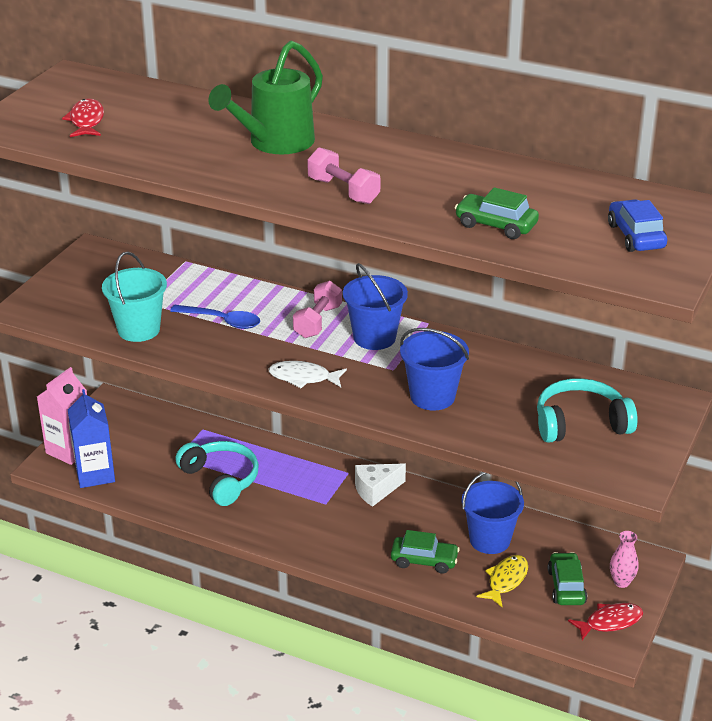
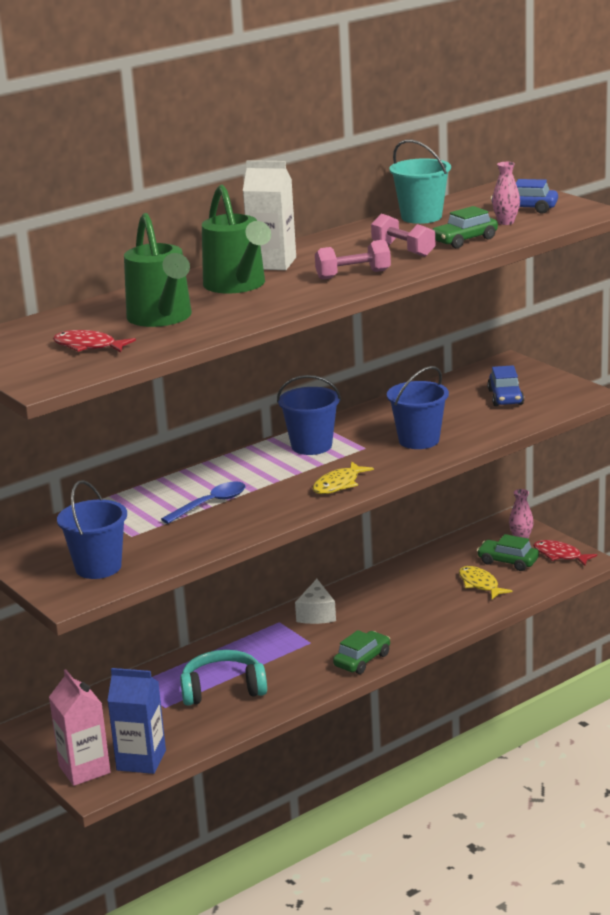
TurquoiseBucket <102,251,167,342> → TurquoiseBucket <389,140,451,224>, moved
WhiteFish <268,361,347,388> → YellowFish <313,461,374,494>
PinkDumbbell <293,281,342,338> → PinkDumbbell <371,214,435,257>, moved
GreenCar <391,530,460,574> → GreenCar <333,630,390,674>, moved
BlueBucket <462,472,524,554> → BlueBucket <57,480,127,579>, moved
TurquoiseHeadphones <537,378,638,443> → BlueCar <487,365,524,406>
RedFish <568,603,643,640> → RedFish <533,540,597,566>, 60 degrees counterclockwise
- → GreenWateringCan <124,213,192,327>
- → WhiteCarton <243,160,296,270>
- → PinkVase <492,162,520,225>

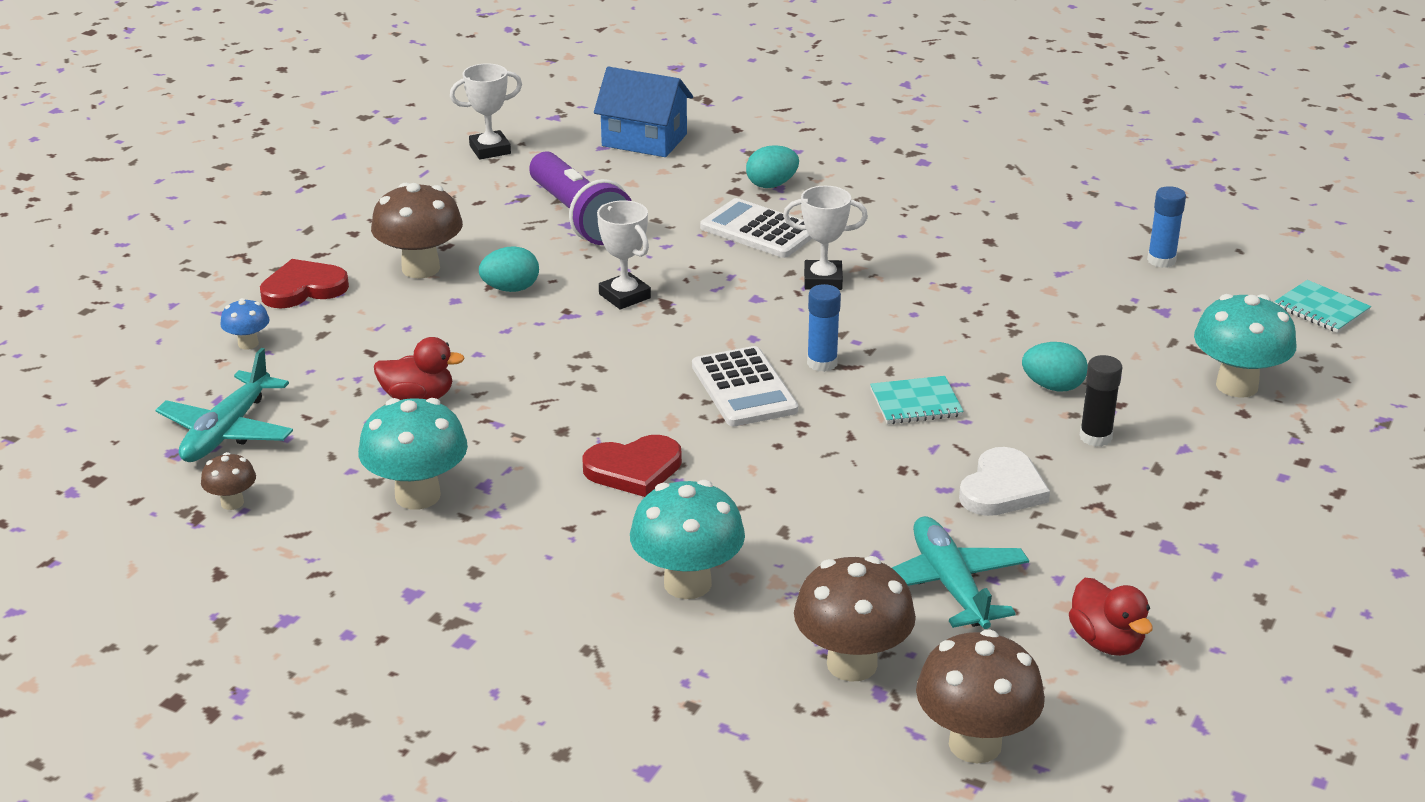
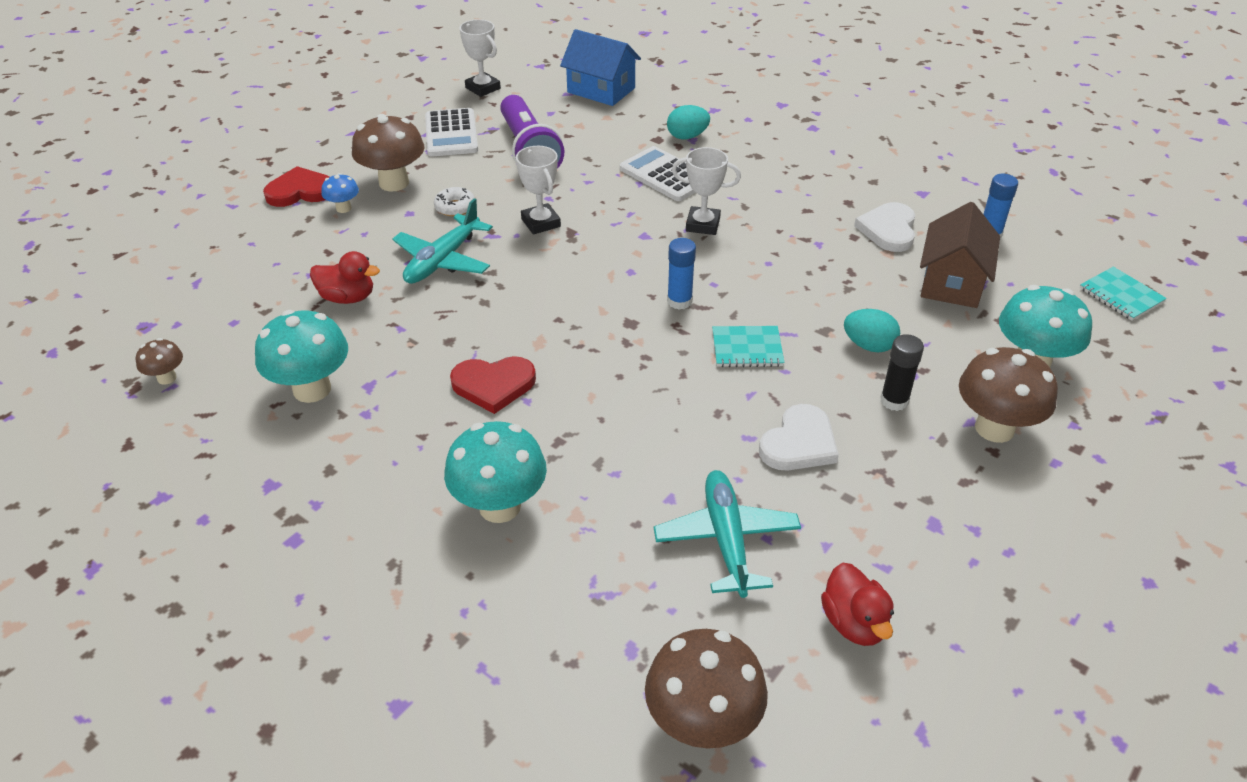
TurquoisePlane <156,348,293,462> → TurquoisePlane <392,198,493,284>, moved
BlueMushroom <220,298,270,350> → BlueMushroom <321,173,359,213>, moved
WhiteTrophy <450,63,522,159> → WhiteTrophy <459,19,501,97>, 60 degrees clockwise
TurquoiseEgg <479,246,539,292> → WhiteDonut <434,187,475,217>
WhiteCalculator <692,346,798,426> → WhiteCalculator <425,108,478,157>, moved
BrownMushroom <794,556,916,682> → BrownMushroom <959,347,1058,443>, moved
- → WhiteHeart <854,202,915,252>
- → BrownHouse <920,202,1000,308>

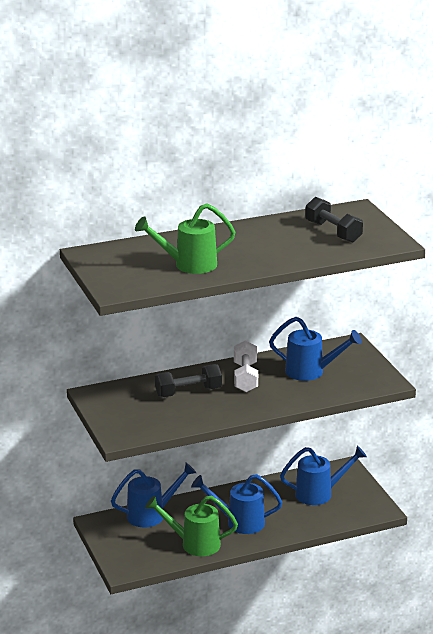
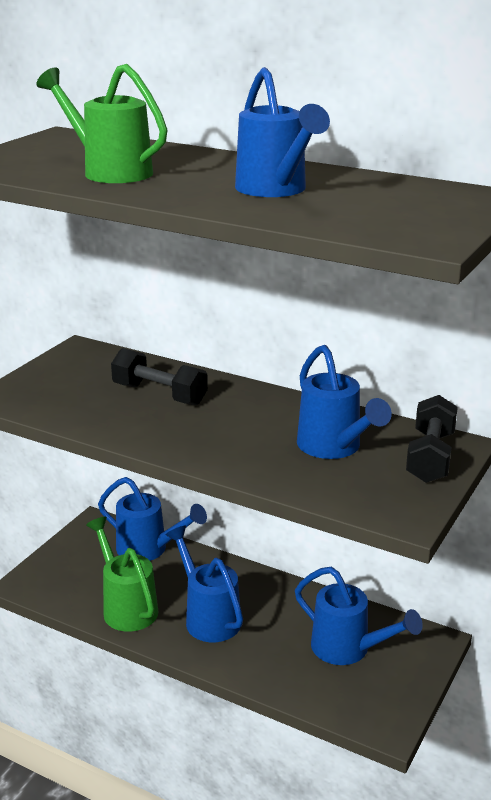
WhiteDumbbell <234,340,258,392> → -
BlackDumbbell <305,197,363,243> → BlackDumbbell <406,395,458,483>, moved
- → BlueWateringCan <235,67,330,197>

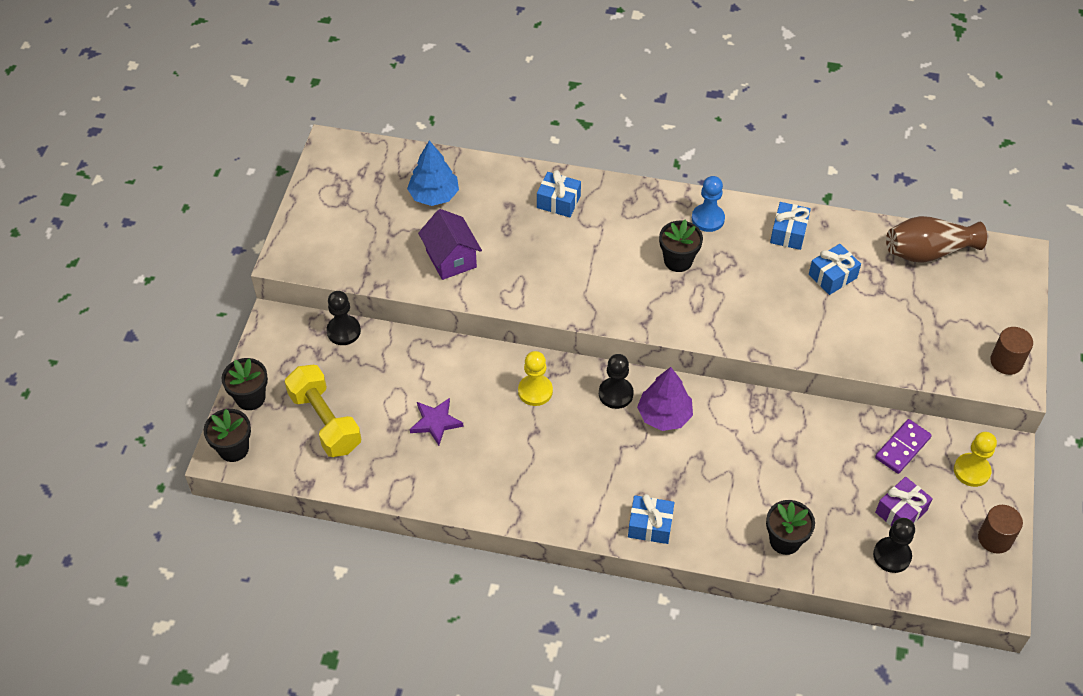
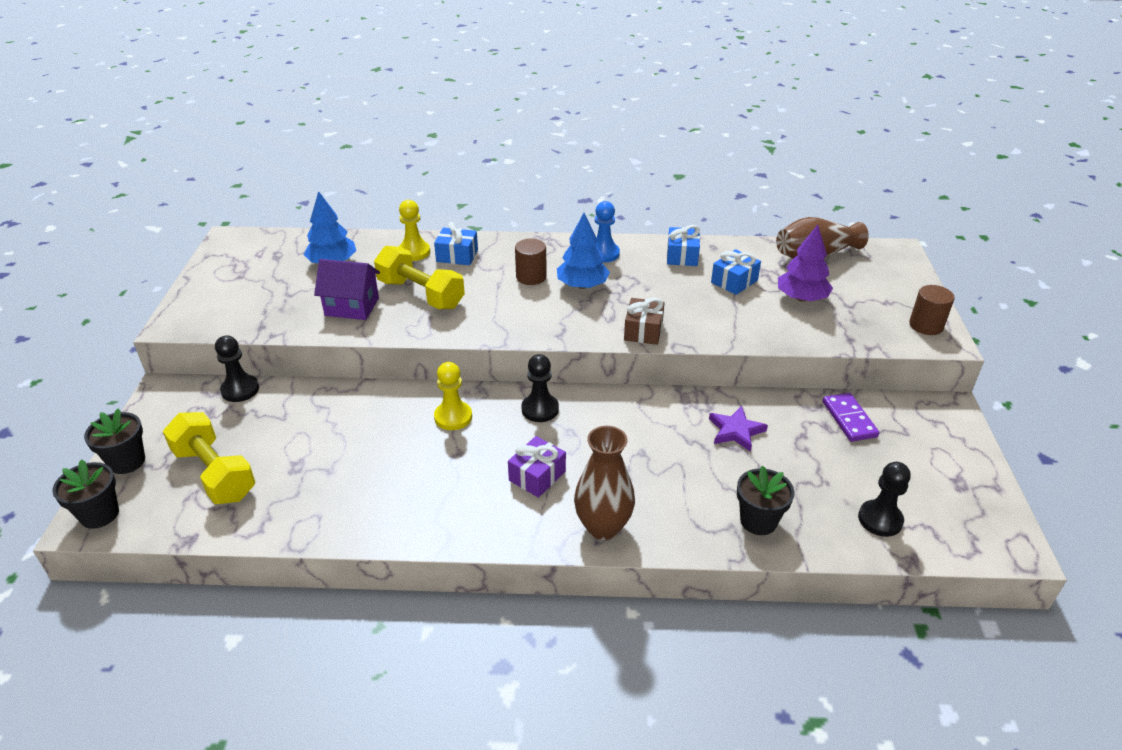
PurpleStar <410,398,464,446> → PurpleStar <709,406,768,452>, moved
PurpleHouse <418,209,482,280> → PurpleHouse <314,259,380,320>, 45 degrees counterclockwise
BlueGift <628,494,674,544> → BrownVase <574,426,635,540>
PurpleTree <637,367,693,431> → PurpleTree <778,225,833,302>, moved
BlackFlowerPot <659,219,703,272> → BlueTree <557,213,610,289>
PurpleDomino <875,419,932,474> → PurpleDomino <823,393,879,442>, 45 degrees counterclockwise
PurpleGift <875,477,933,526> → PurpleGift <508,436,566,498>, moved
YellowPawn <954,432,997,487> → YellowPawn <399,200,430,261>, moved
BrownCylinder <978,505,1023,554> → BrownCylinder <515,238,547,285>, moved
- → YellowDumbbell <374,246,465,309>
- → BrownGift <624,298,665,345>

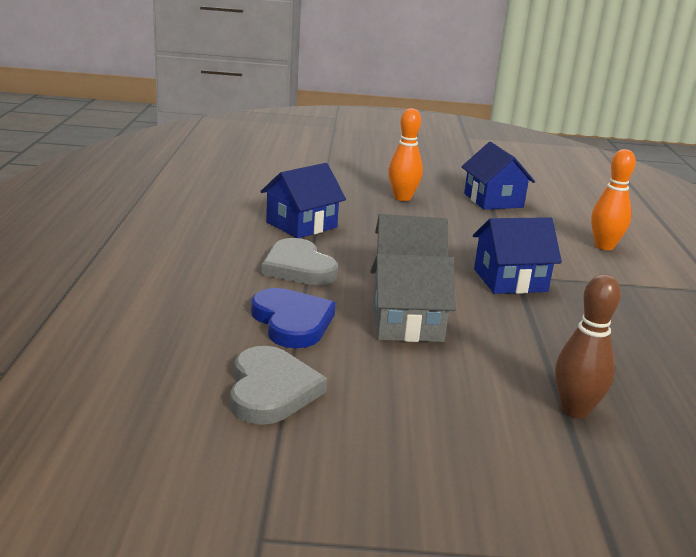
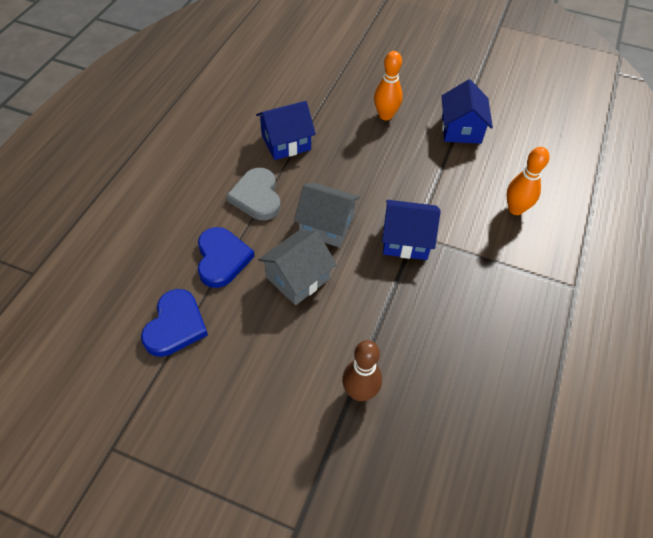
GreyHeart <231,346,327,425> → BlueHeart <141,289,208,357>
GreyHouse <370,254,456,342> → GreyHouse <258,231,337,305>, 60 degrees counterclockwise

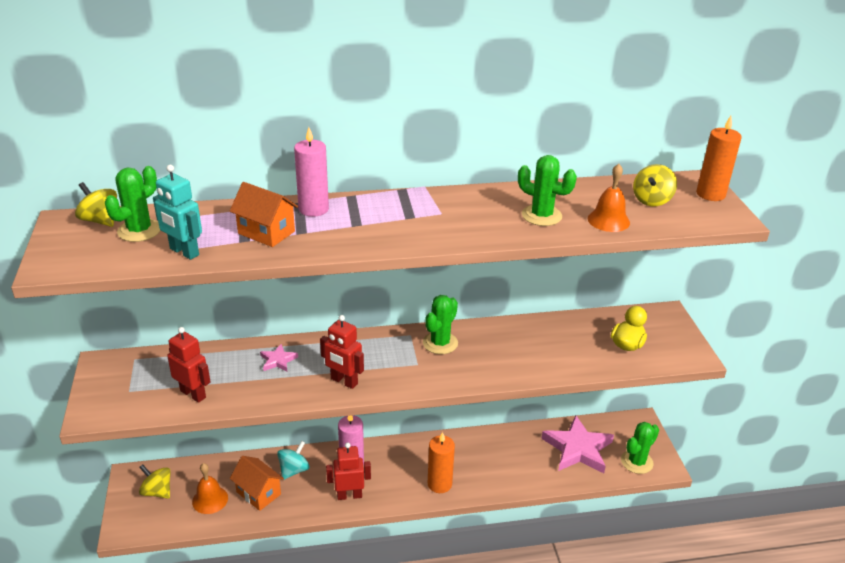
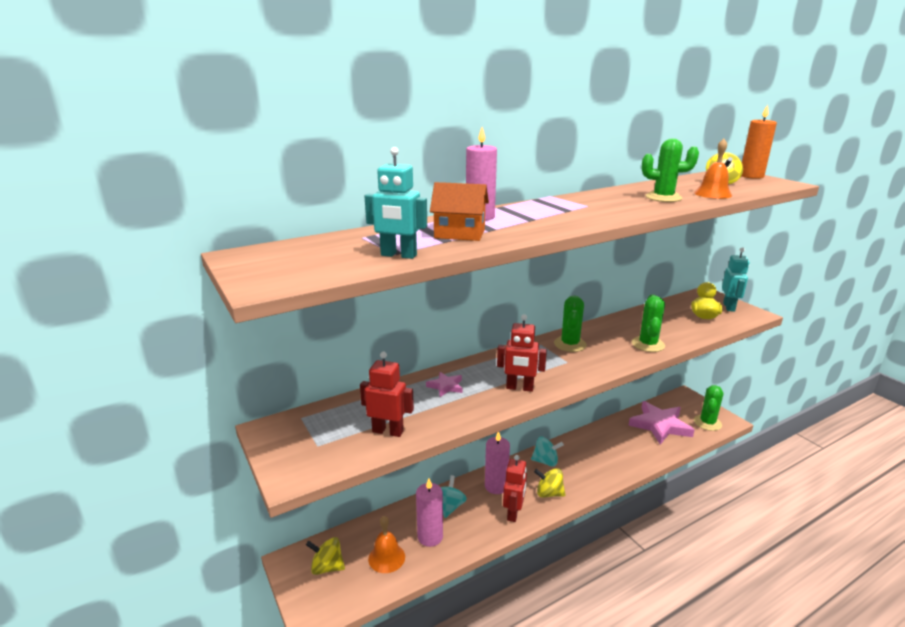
YellowSpinningTop <75,182,117,227> → YellowSpinningTop <534,468,565,498>, moved
GreenCactus <105,166,160,242> → GreenCactus <632,294,665,352>, moved
OrangeHouse <230,456,284,511> → PinkCandle <416,479,443,547>
RedRobot <326,443,371,500> → RedRobot <503,455,527,522>, 135 degrees clockwise
OrangeCandle <428,432,455,493> → -
- → TurquoiseSpinningTop <531,437,564,467>
- → TurquoiseRobot <722,247,750,312>

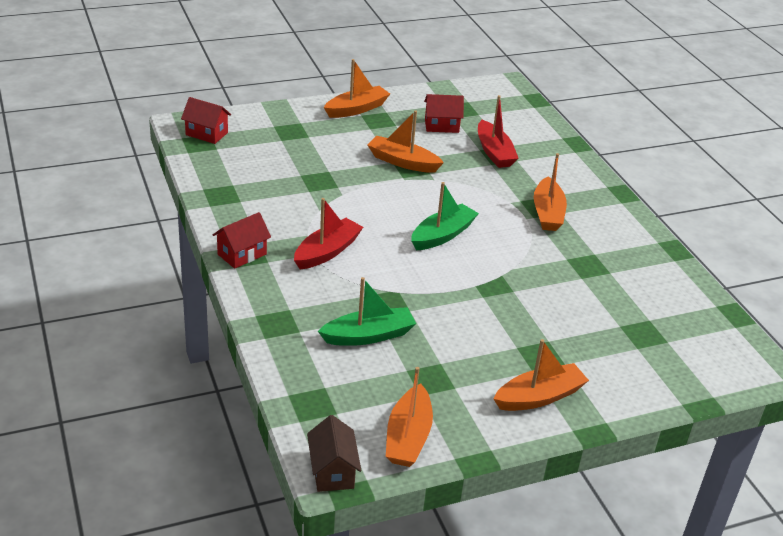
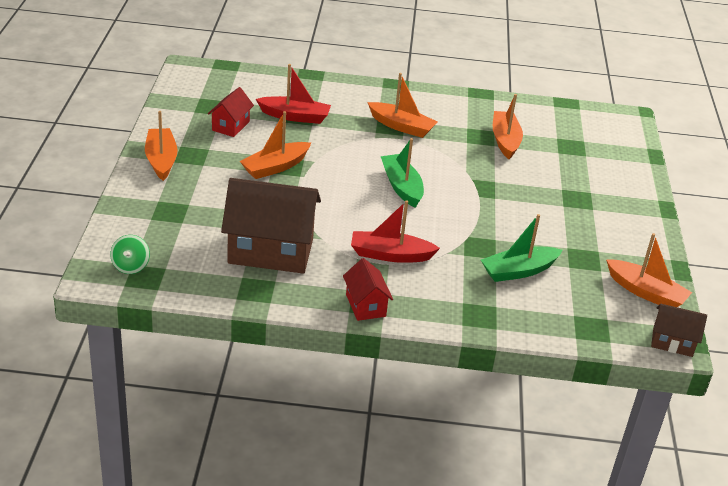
RedHouse <181,97,231,144> → GreenSpinningTop <110,235,150,274>
RedBoat <294,198,363,270> → RedBoat <351,200,440,263>, 60 degrees counterclockwise
GreenBoat <318,277,416,346> → GreenBoat <481,214,562,282>, 120 degrees counterclockwise
OrangeBoat <493,339,589,411> → OrangeBoat <493,94,523,159>, moved
- → BrownHouse <221,178,321,274>

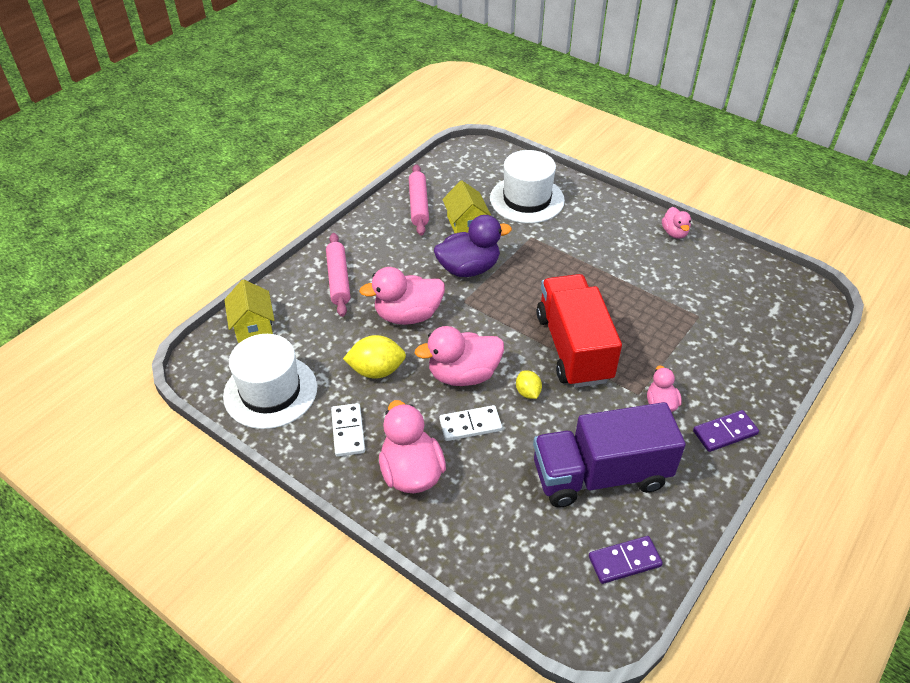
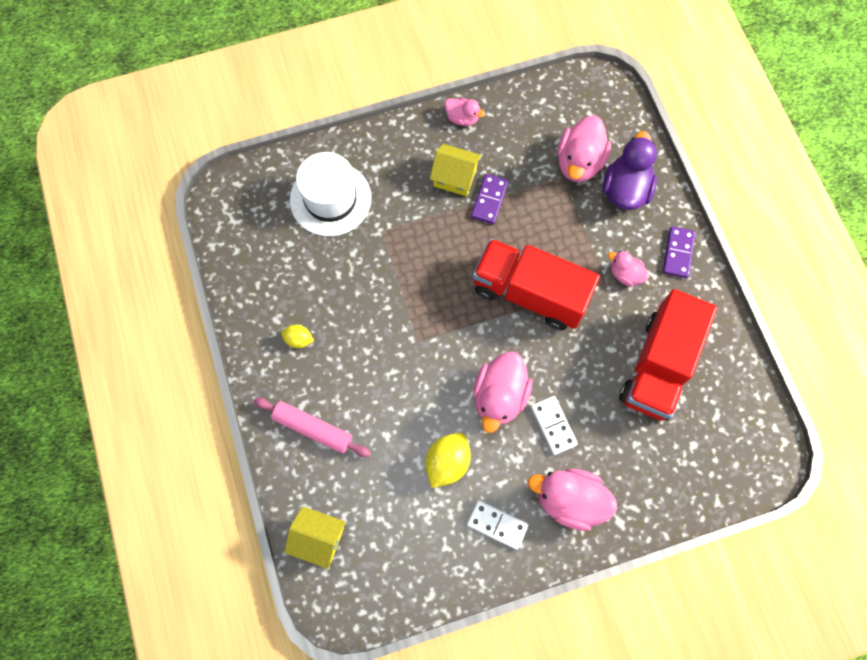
WhiteHat <223,334,317,429> → -
PinkDuck <359,267,445,325> → PinkDuck <557,116,611,182>, moved
PinkRollingPin <409,164,429,236> → -
PurpleDuck <434,215,512,277> → PurpleDuck <603,131,657,210>, moved
WhiteDomino <439,405,502,441> → WhiteDomino <531,396,578,455>, 45 degrees counterclockwise
YellowHouse <442,181,491,233> → YellowHouse <430,144,481,196>, moved
YellowLemon <516,370,542,399> → YellowLemon <281,325,314,348>, moved
PurpleTruck <533,402,686,508> → RedTruck <619,289,717,420>
PurpleDomino <589,536,663,584> → PurpleDomino <471,174,508,224>, moved

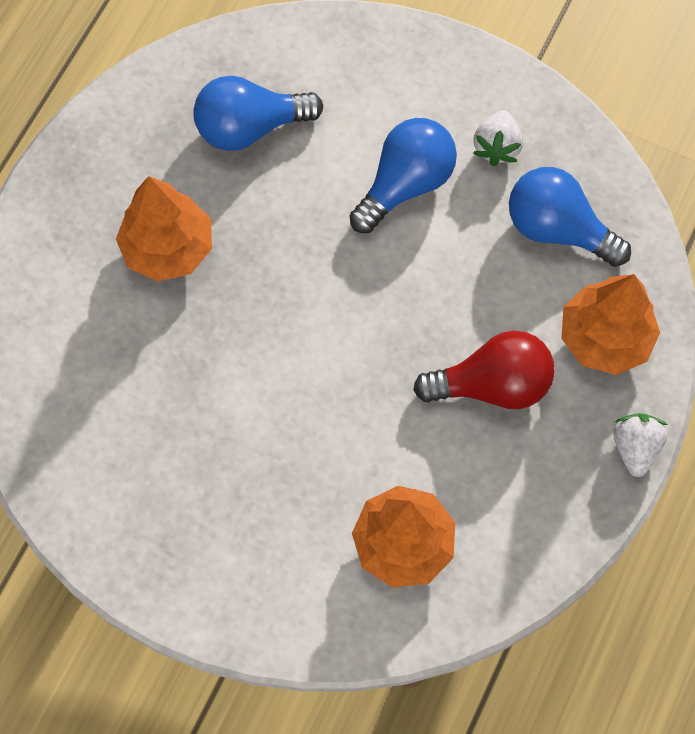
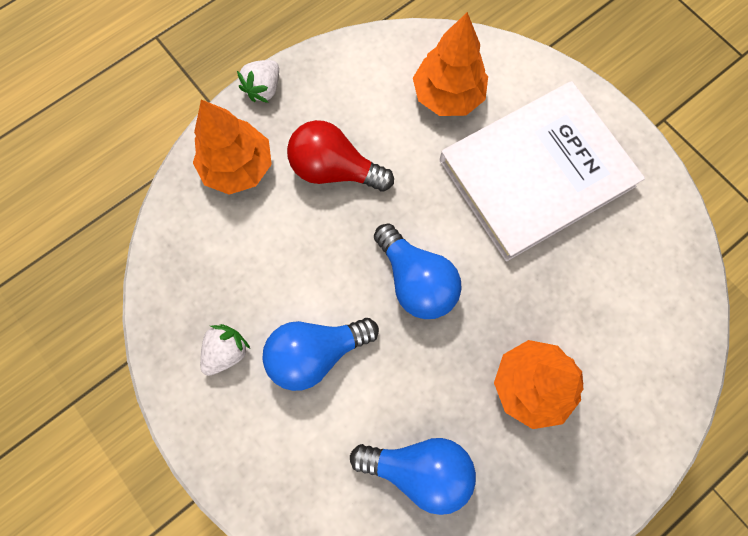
BlueLightBulb <509,167,631,267> → BlueLightBulb <374,223,462,319>, moved
- → WhiteBook <439,81,645,261>

